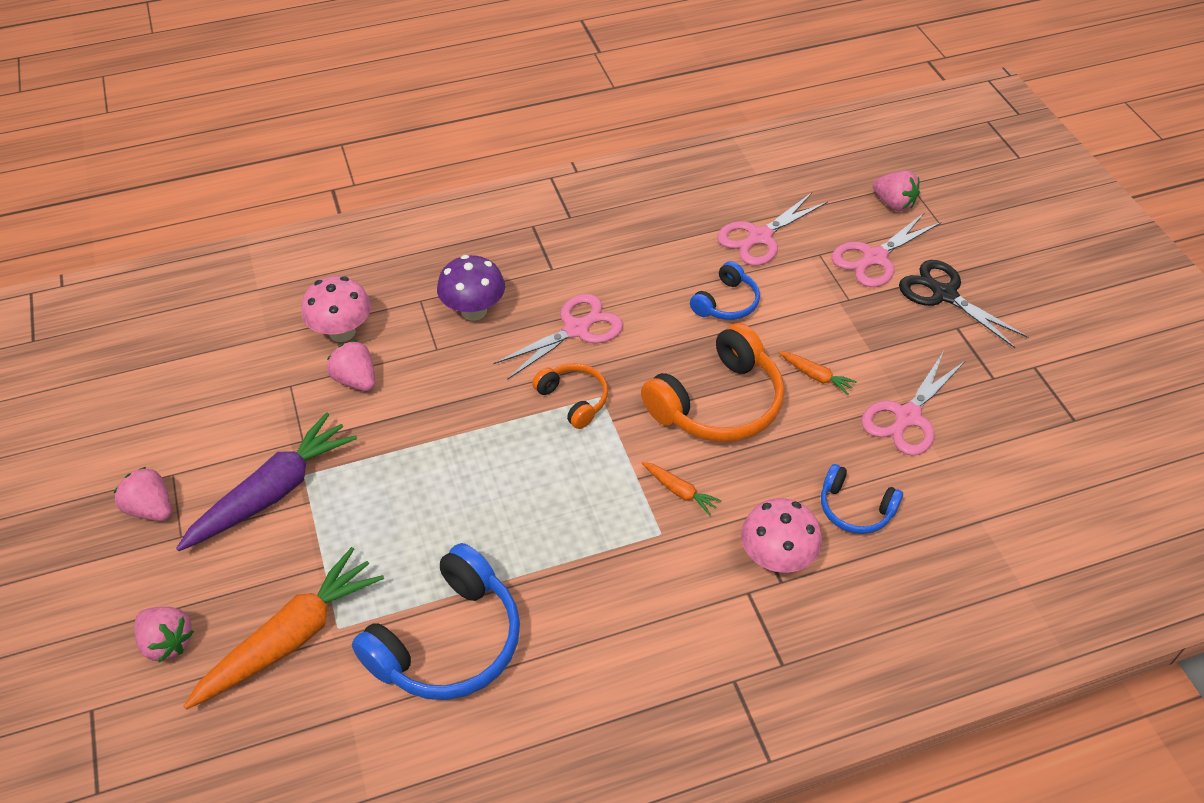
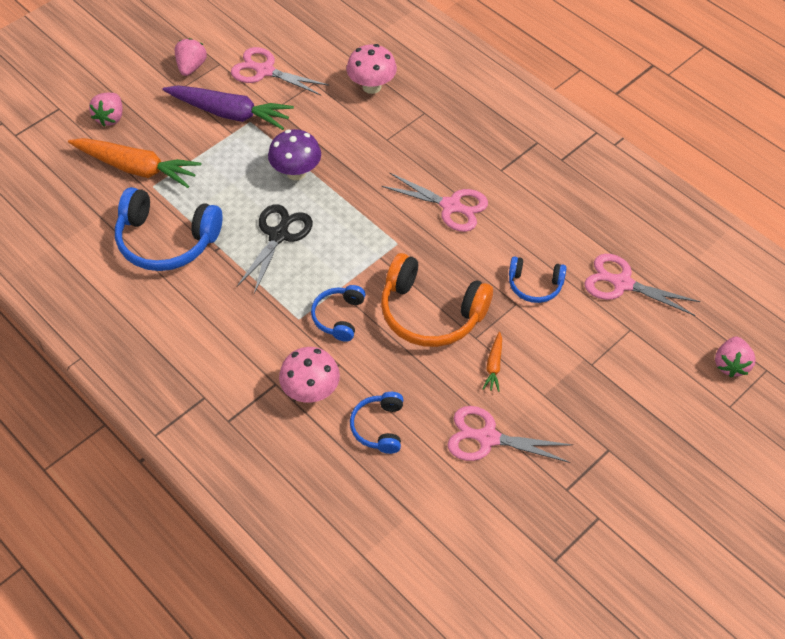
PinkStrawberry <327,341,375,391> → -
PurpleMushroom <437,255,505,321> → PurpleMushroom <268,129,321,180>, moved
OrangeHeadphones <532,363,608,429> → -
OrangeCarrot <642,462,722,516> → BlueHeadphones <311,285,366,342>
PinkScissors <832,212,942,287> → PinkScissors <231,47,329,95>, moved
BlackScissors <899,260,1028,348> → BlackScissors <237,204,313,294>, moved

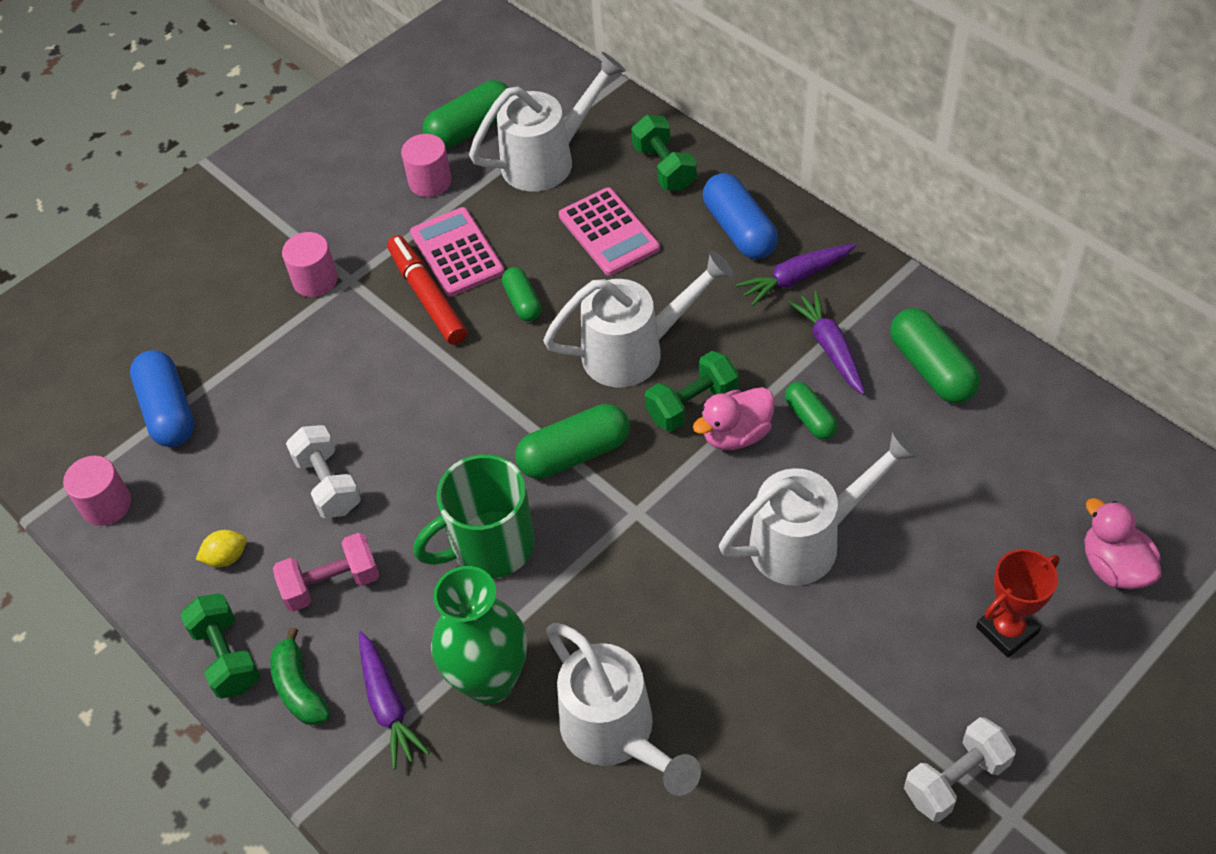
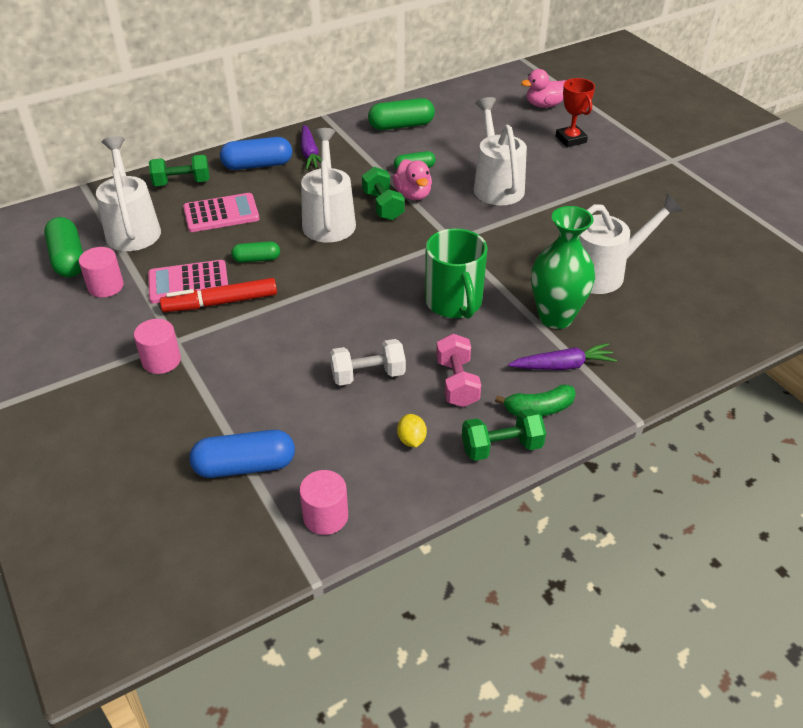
GreenCapsule <515,404,630,479> → -
PurpleCarrot <788,291,865,395> → -
WhiteDumbbell <904,717,1016,822> → -

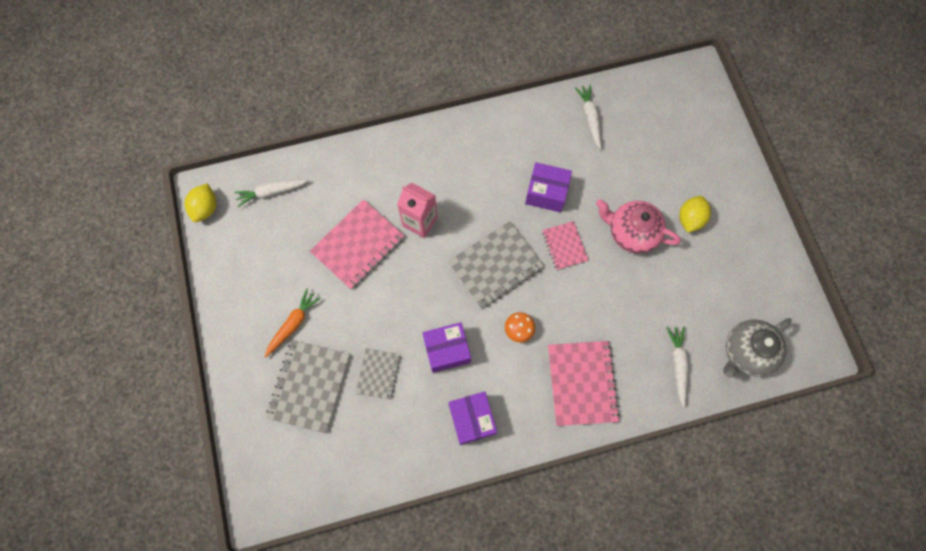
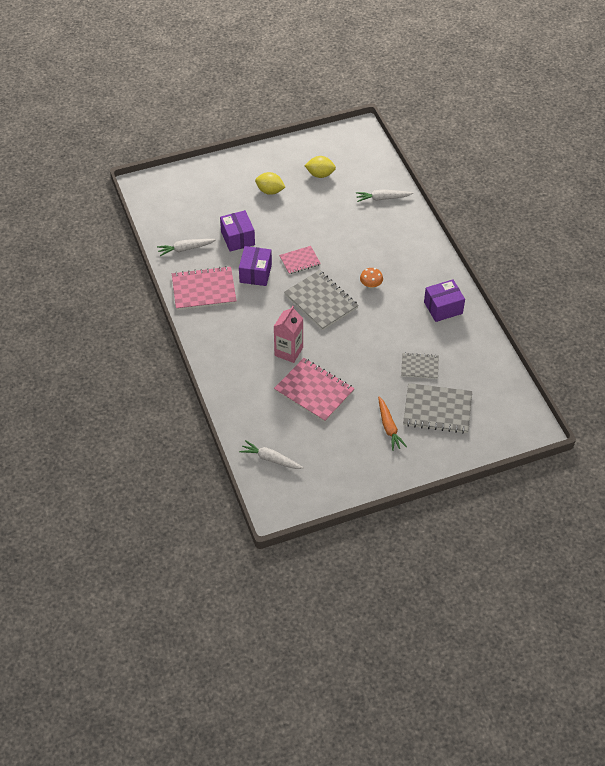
YellowLemon <185,183,217,222> → YellowLemon <304,156,336,178>, moved
WhiteCarrot <234,179,309,207> → WhiteCarrot <239,440,304,469>, 135 degrees clockwise
OrangeCarrot <264,289,321,358> → OrangeCarrot <378,397,407,451>, 135 degrees counterclockwise
PurpleBox <422,322,471,373> → PurpleBox <220,210,255,252>, moved
PinkNotebook <548,341,620,426> → PinkNotebook <172,266,237,310>, moved
PinkTeapot <596,199,681,254> → -
GreyTeapot <723,318,792,378> → -

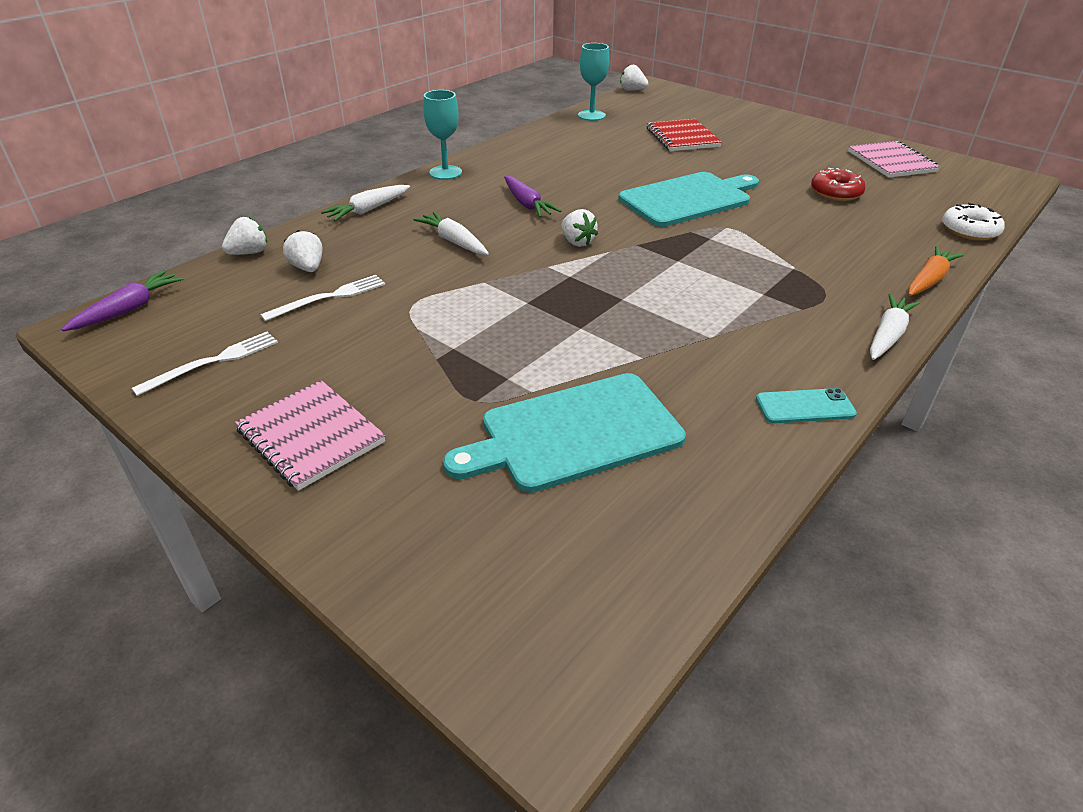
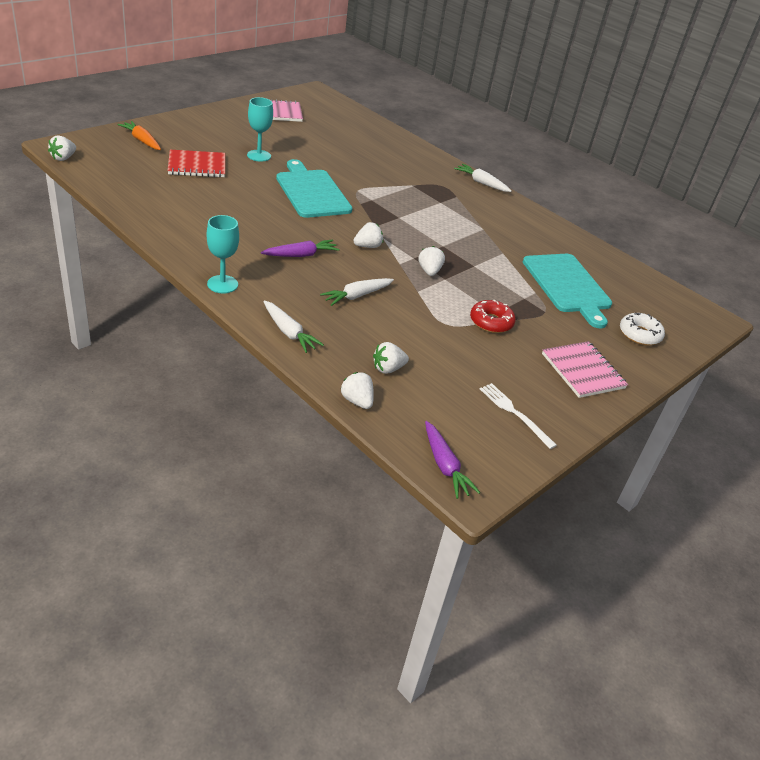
PurpleCarrot <61,270,183,331> → PurpleCarrot <425,421,480,499>, 150 degrees counterclockwise
PinkNotebook <235,380,386,491> → PinkNotebook <542,341,628,398>, 75 degrees counterclockwise
WhiteFork <260,275,385,321> → -
TurquoiseGoblet <578,43,609,121> → TurquoiseGoblet <247,97,273,162>, moved
TurquoisePhone <756,388,857,424> → -
RedDonut <811,168,866,201> → RedDonut <470,299,516,333>, moved
OrangeCarrot <908,246,963,296> → OrangeCarrot <117,121,161,150>, moved
WhiteDonut <942,203,1005,241> → WhiteDonut <620,313,665,345>, moved
- → WhiteStrawberry <418,246,445,276>

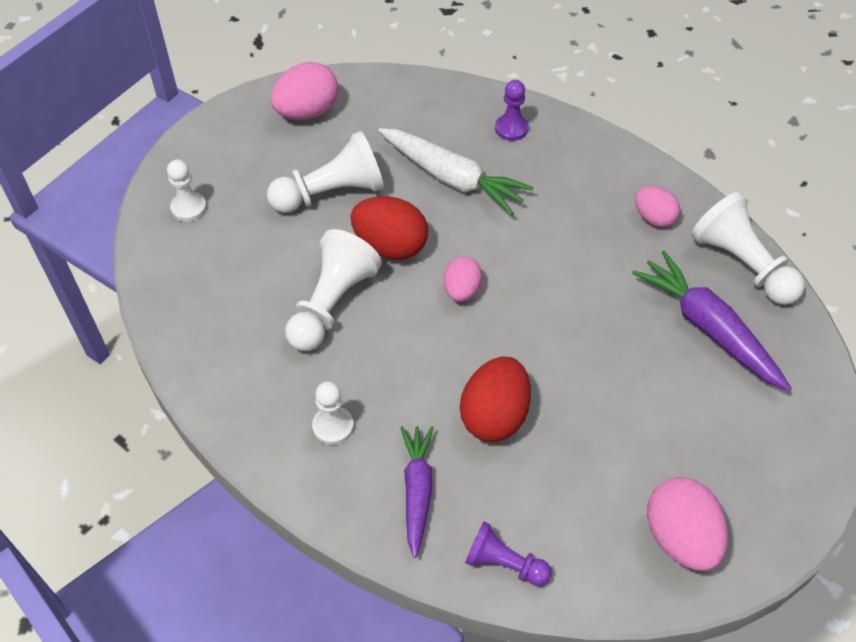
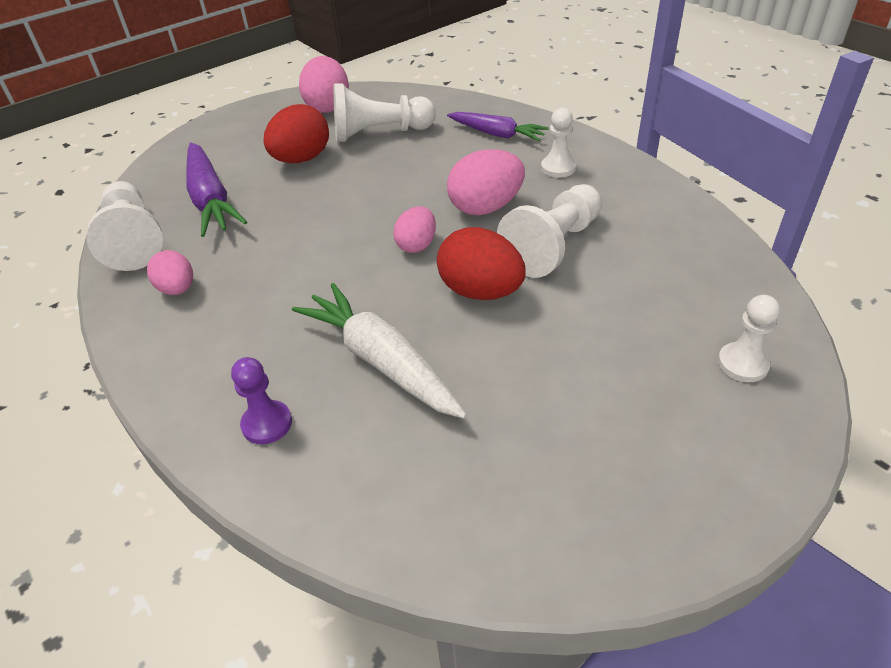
WhitePawn <267,131,384,213> → WhitePawn <333,83,436,142>, moved
PinkEgg <271,62,339,120> → PinkEgg <447,149,525,216>, moved
PurpleCarrot <400,426,434,558> → PurpleCarrot <447,112,549,141>, 75 degrees counterclockwise
RedEgg <460,357,531,442> → RedEgg <264,104,329,163>, moved
PurplePawn <465,522,552,586> → -

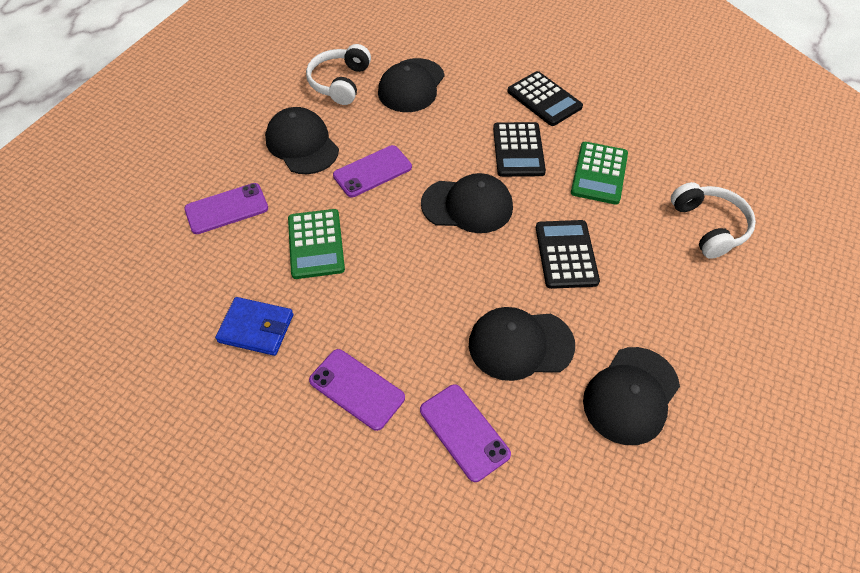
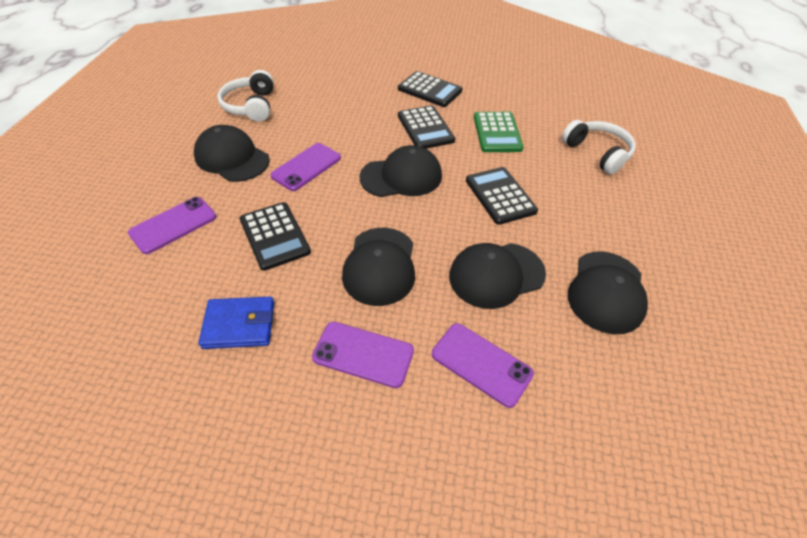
GreenCalculator <288,209,345,279> → BlackCalculator <240,202,311,271>
BlackCap <378,58,445,112> → BlackCap <342,228,415,306>, moved

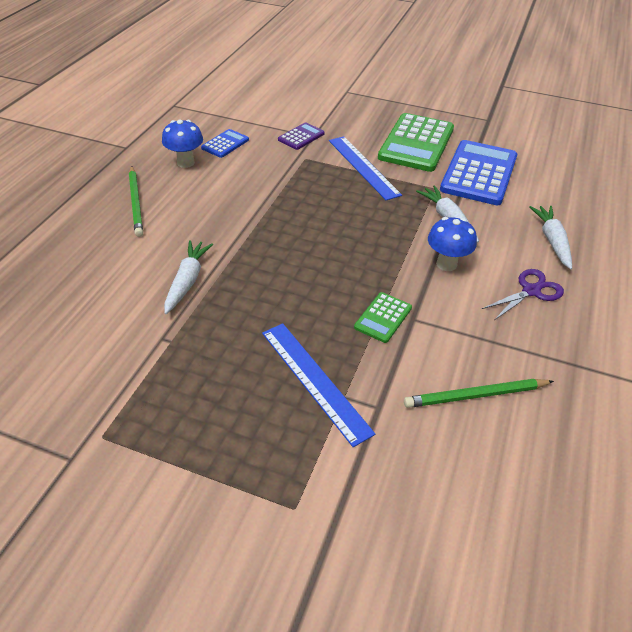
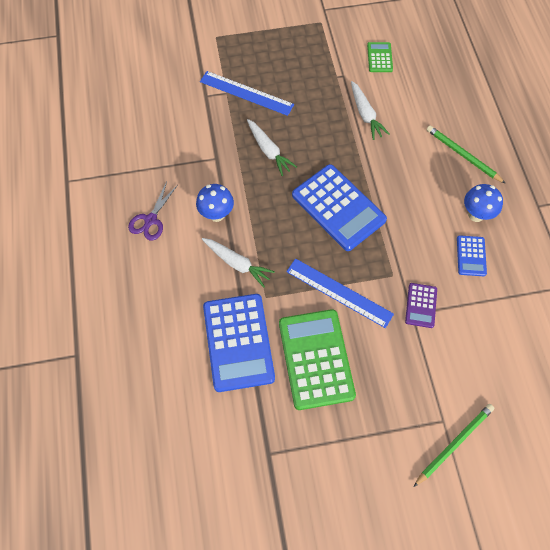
GreenCalculator <354,292,412,343> → GreenCalculator <367,42,393,72>, moved
GreenPencil <404,379,554,408> → GreenPencil <414,404,494,487>, moved
WhiteCarrot <529,206,572,269> → WhiteCarrot <247,119,297,176>, moved
- → BlueCalculator <292,164,387,251>

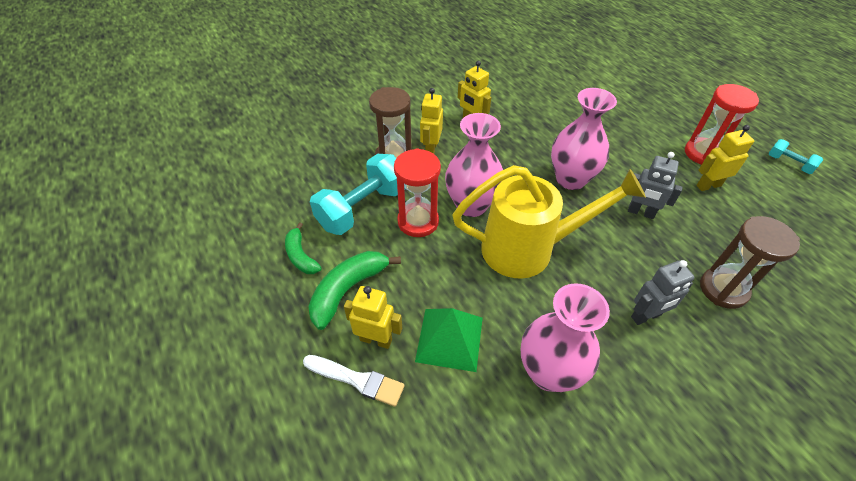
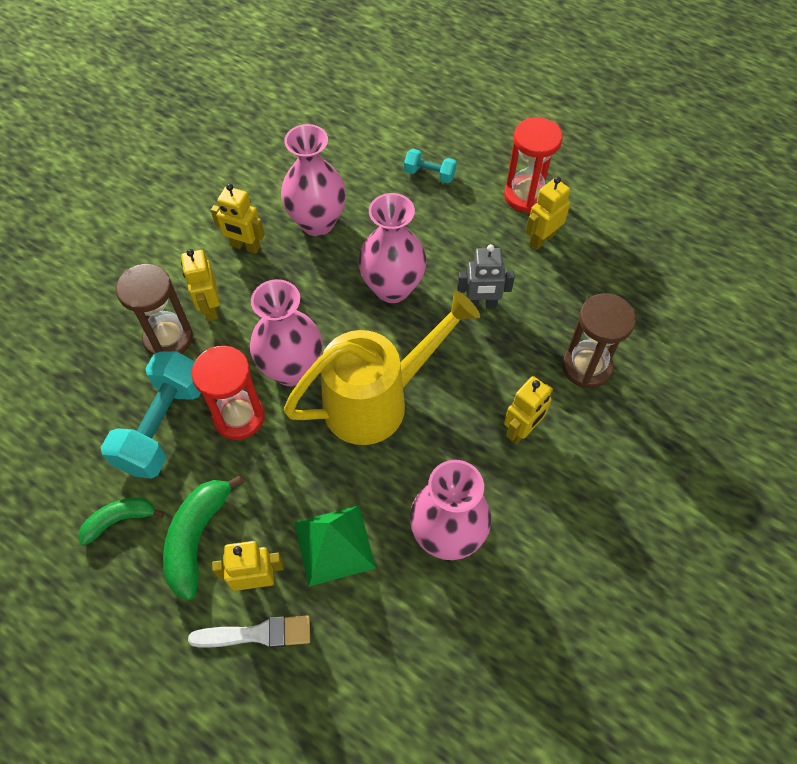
GreenBanana <285,222,322,274> → GreenBanana <78,498,165,546>, 120 degrees clockwise
GreyRobot <631,260,695,325> → YellowRobot <504,376,553,444>
TurquoiseDumbbell <768,139,823,174> → TurquoiseDumbbell <404,149,457,183>, moved
- → PinkVase <281,124,346,236>

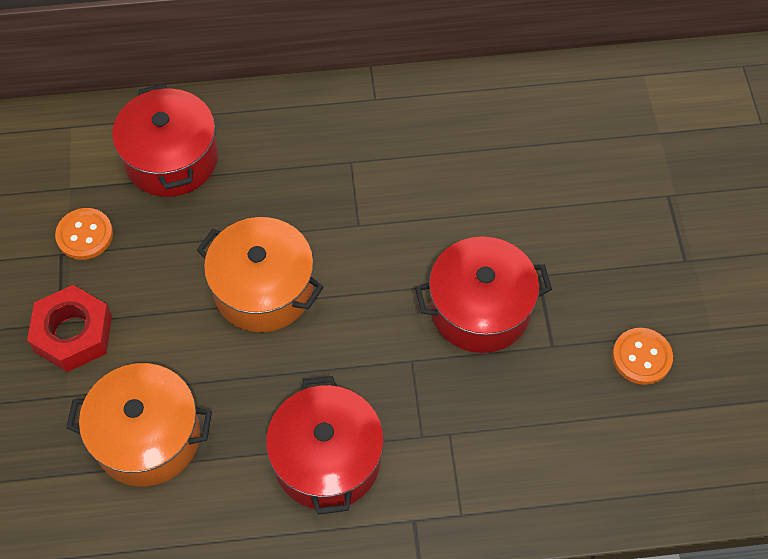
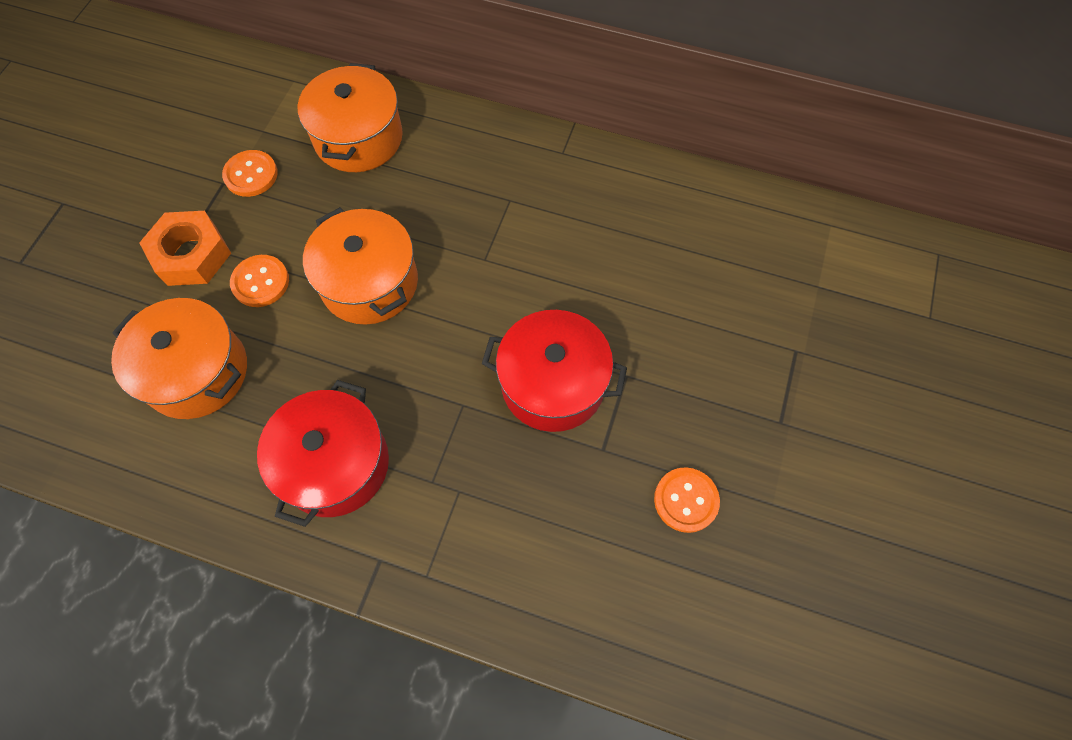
RedNut <27,285,112,372> → OrangeNut <139,211,231,286>
RedPot <112,84,218,197> → OrangePot <297,63,403,172>
- → OrangeButton <230,255,289,307>

